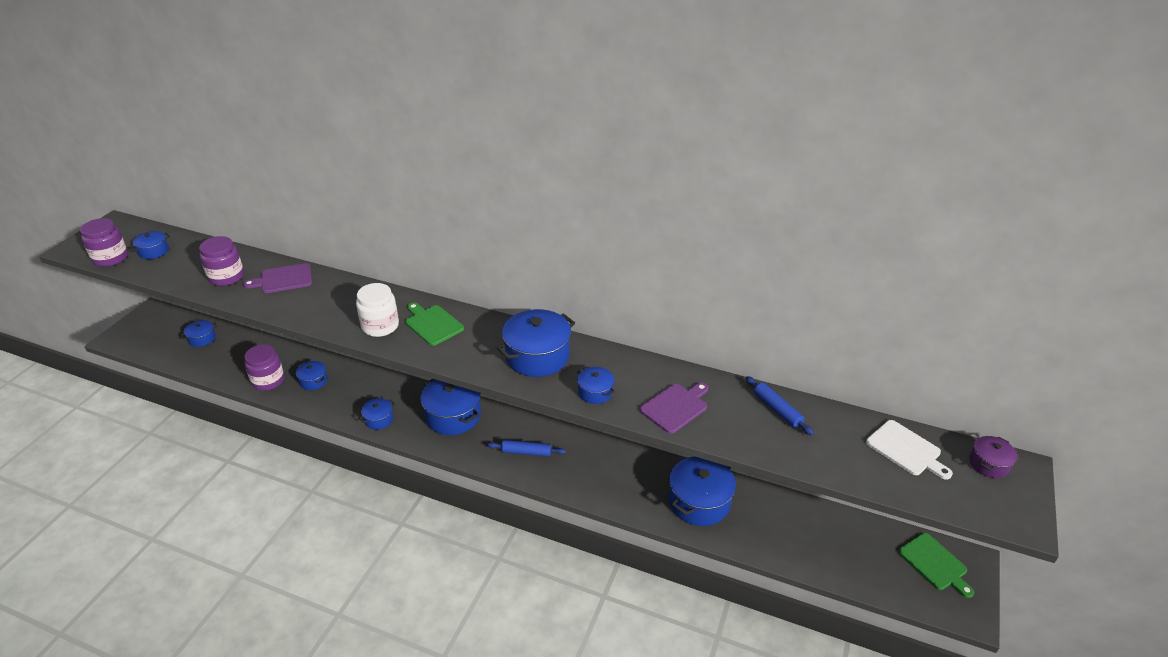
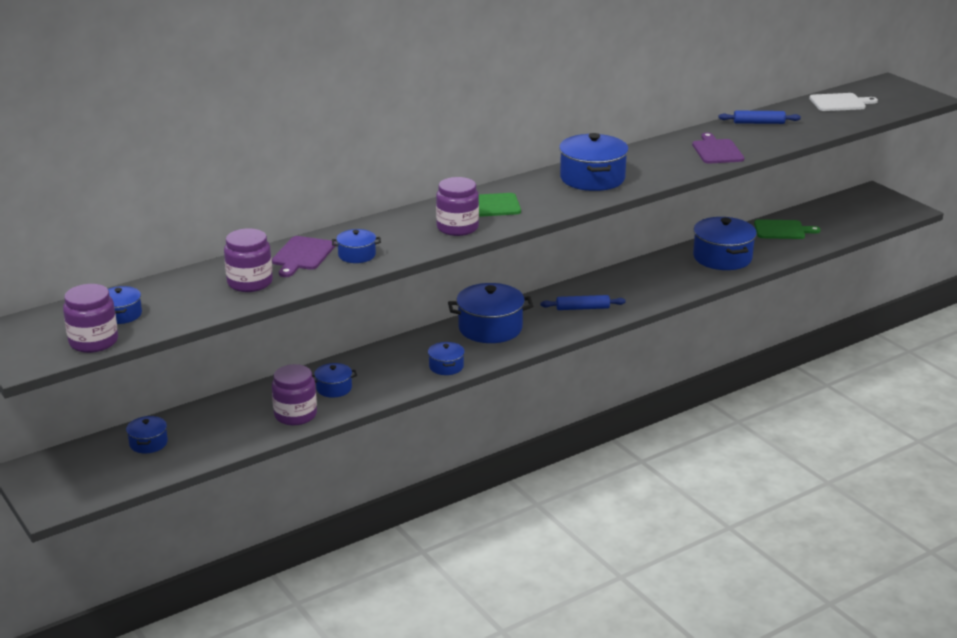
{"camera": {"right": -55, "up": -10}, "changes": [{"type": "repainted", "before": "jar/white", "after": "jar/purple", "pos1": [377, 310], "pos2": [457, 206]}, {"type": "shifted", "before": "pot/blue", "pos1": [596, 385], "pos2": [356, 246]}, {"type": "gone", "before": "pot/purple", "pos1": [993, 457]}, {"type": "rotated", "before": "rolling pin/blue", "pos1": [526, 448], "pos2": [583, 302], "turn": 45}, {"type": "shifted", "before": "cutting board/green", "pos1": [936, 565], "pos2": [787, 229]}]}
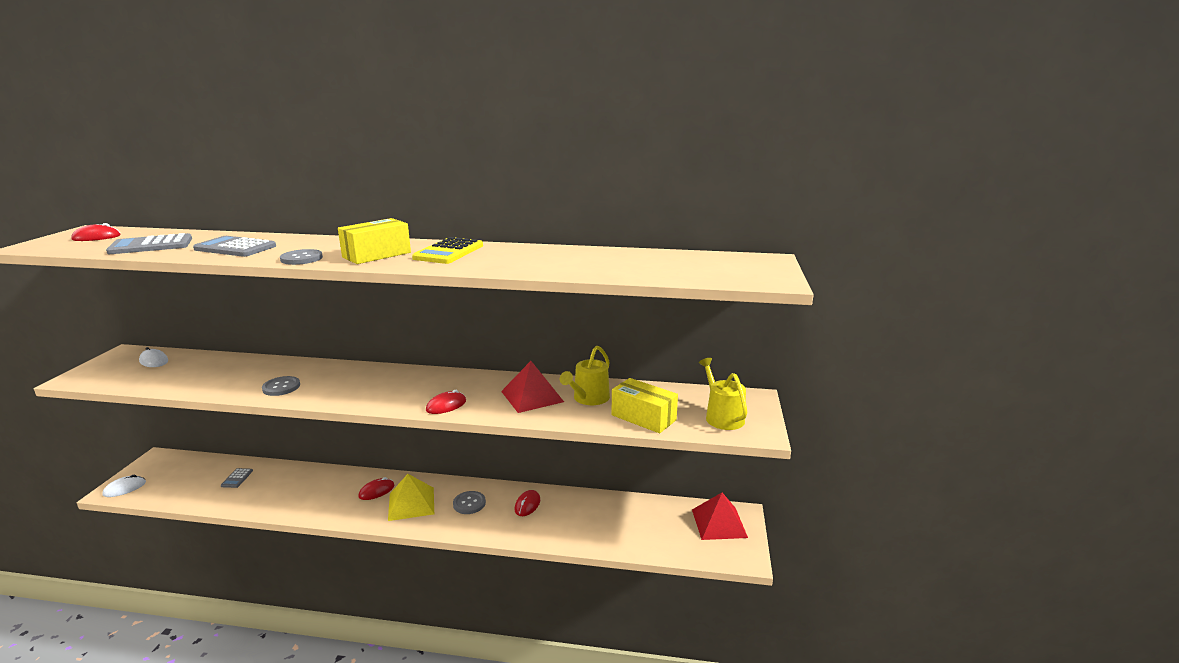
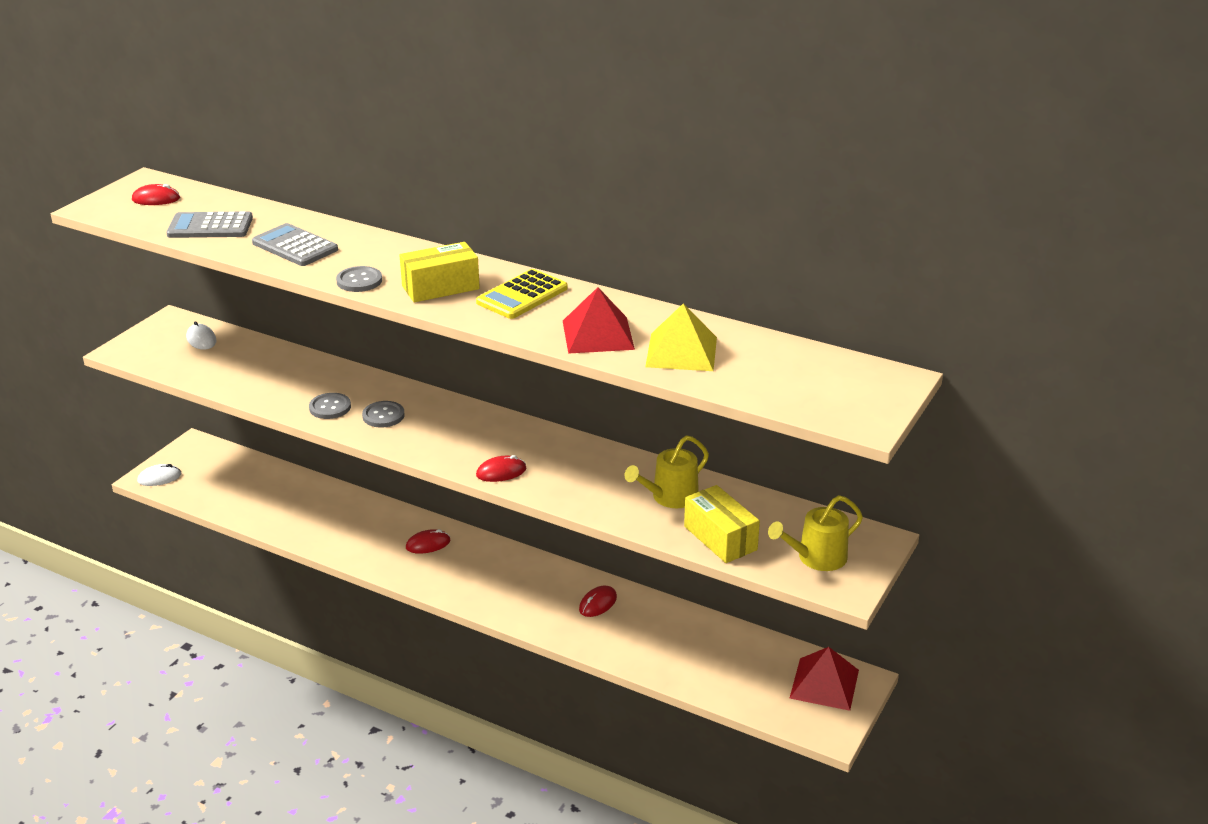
{"camera": {"right": 20, "up": 10}, "changes": [{"type": "rotated", "before": "watering can/yellow", "pos1": [723, 394], "pos2": [815, 533], "turn": -120}, {"type": "shifted", "before": "pyramid/red", "pos1": [532, 387], "pos2": [599, 320]}, {"type": "gone", "before": "calculator/grey", "pos1": [237, 478]}, {"type": "shifted", "before": "pyramid/yellow", "pos1": [411, 497], "pos2": [681, 337]}, {"type": "shifted", "before": "button/grey", "pos1": [469, 502], "pos2": [383, 414]}]}
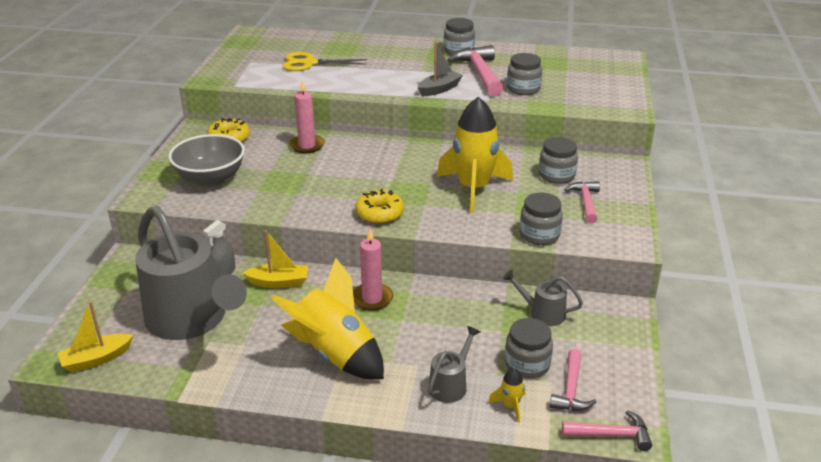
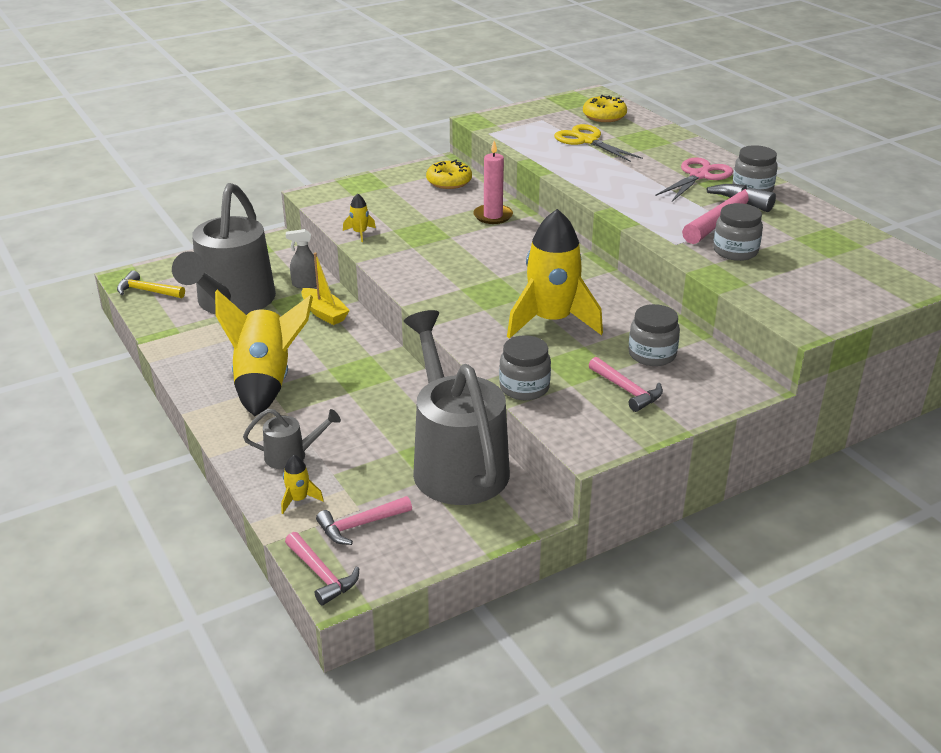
{"camera": {"right": 50, "up": 0}, "changes": [{"type": "gone", "before": "boat/grey", "pos1": [440, 68]}, {"type": "gone", "before": "bowl/grey", "pos1": [206, 160]}, {"type": "rotated", "before": "hammer/pink", "pos1": [582, 202], "pos2": [626, 384], "turn": 90}, {"type": "shifted", "before": "donut/yellow", "pos1": [379, 206], "pos2": [605, 108]}, {"type": "gone", "before": "candle/pink", "pos1": [373, 270]}, {"type": "scaled", "before": "watering can/grey", "pos1": [543, 298], "pos2": [457, 407], "scale": 2.34}, {"type": "swapped", "before": "boat/yellow", "after": "hammer/yellow", "pos1": [95, 336], "pos2": [151, 284]}, {"type": "gone", "before": "jar/grey", "pos1": [529, 348]}, {"type": "new", "after": "scissors/pink", "pos2": [694, 179]}, {"type": "new", "after": "rocket/yellow", "pos2": [359, 218]}]}
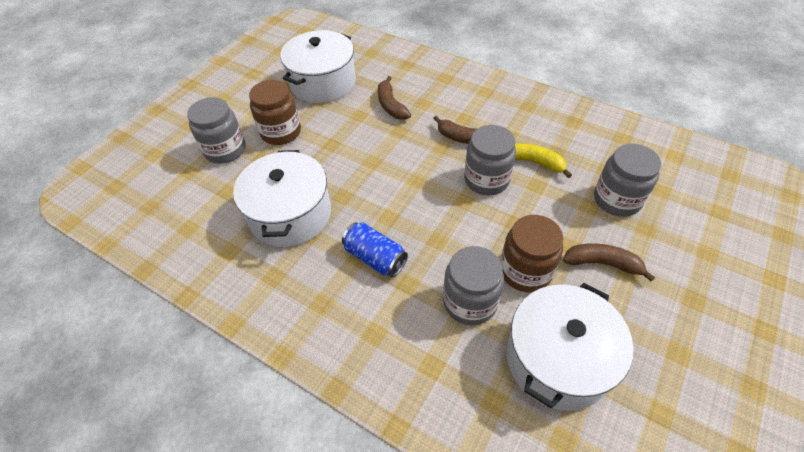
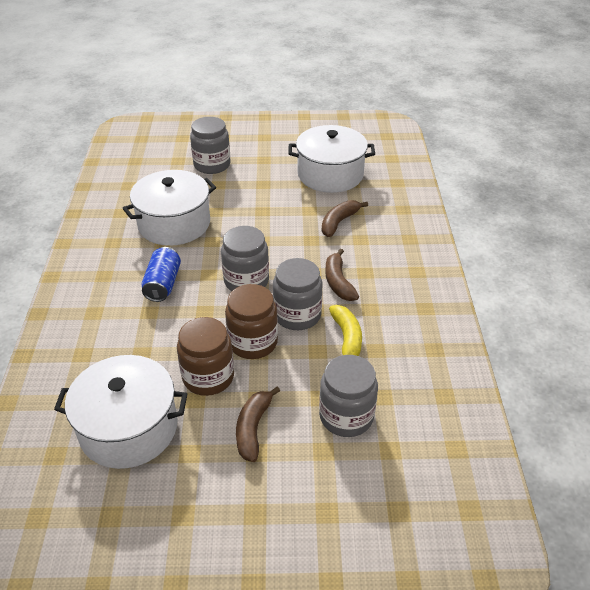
{"camera": {"right": 55, "up": -10}, "changes": [{"type": "shifted", "before": "jar/brown", "pos1": [275, 112], "pos2": [251, 321]}, {"type": "rotated", "before": "banana/brown", "pos1": [609, 262], "pos2": [258, 424], "turn": -150}, {"type": "shifted", "before": "jar/grey", "pos1": [473, 286], "pos2": [245, 258]}]}
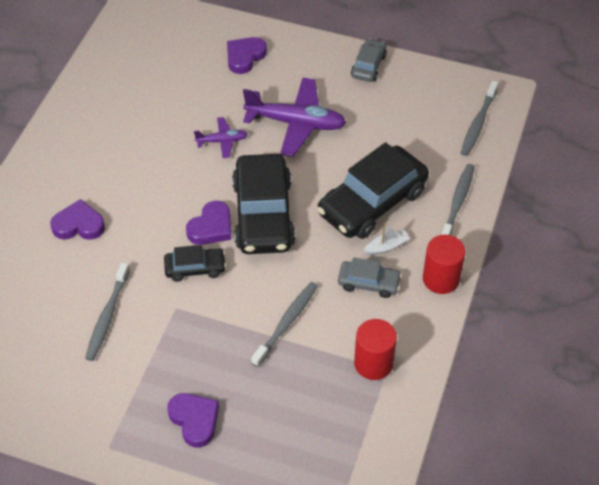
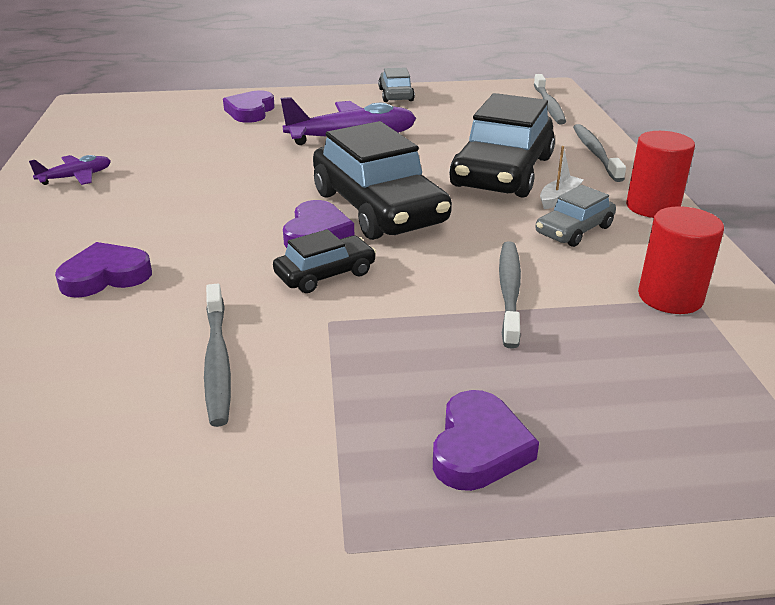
{"camera": {"right": -25, "up": -20}, "changes": [{"type": "shifted", "before": "plane/purple", "pos1": [221, 137], "pos2": [70, 170]}, {"type": "rotated", "before": "car/grey", "pos1": [370, 278], "pos2": [575, 216], "turn": 150}, {"type": "rotated", "before": "heart/purple", "pos1": [193, 420], "pos2": [486, 440], "turn": 75}]}
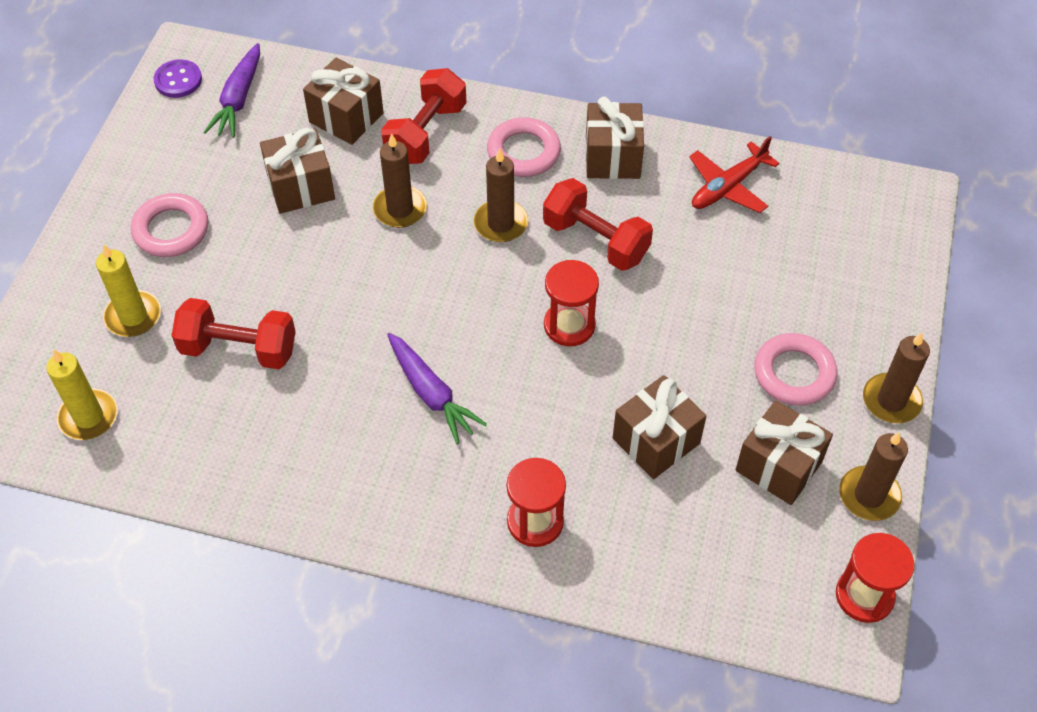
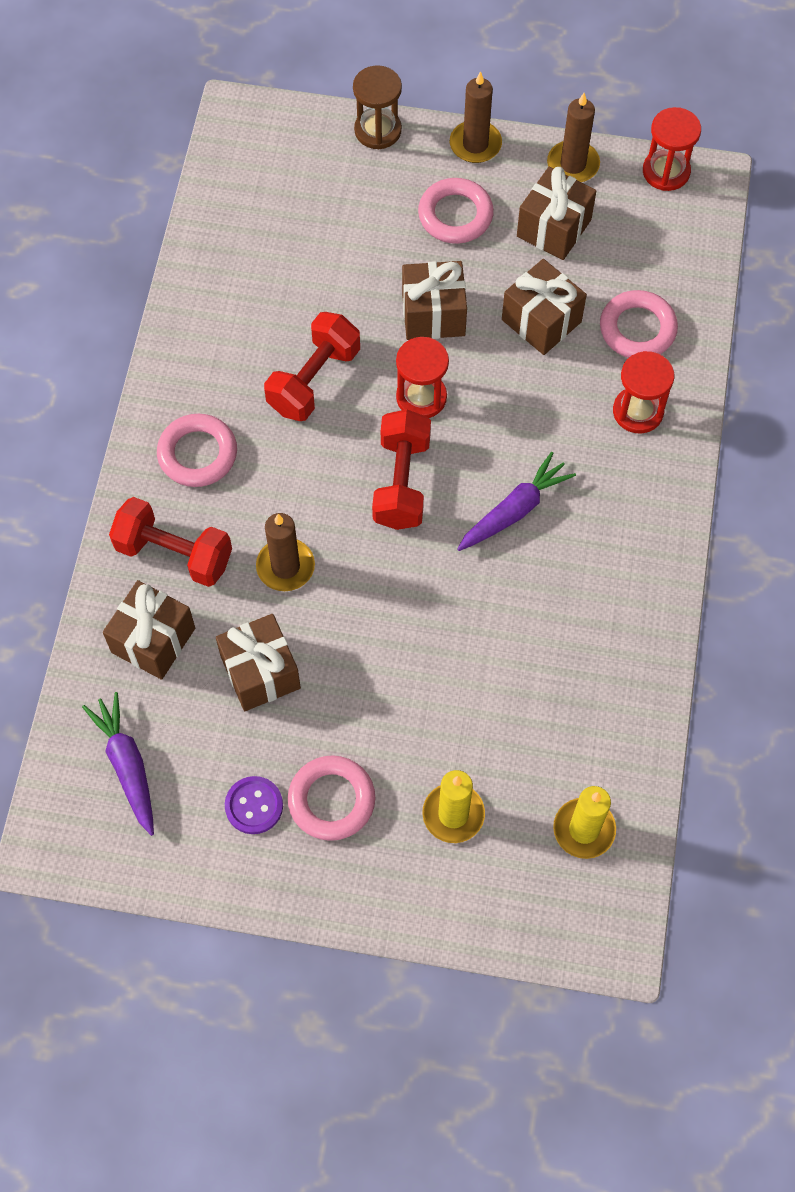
{"camera": {"right": -95, "up": 10}, "changes": [{"type": "rotated", "before": "carrot/purple", "pos1": [232, 90], "pos2": [118, 764], "turn": -120}, {"type": "shifted", "before": "button/purple", "pos1": [177, 78], "pos2": [254, 805]}, {"type": "shifted", "before": "gift/brown", "pos1": [614, 138], "pos2": [434, 300]}, {"type": "gone", "before": "plane/red", "pos1": [734, 174]}, {"type": "gone", "before": "candle/brown", "pos1": [501, 195]}, {"type": "shifted", "before": "dumbbell/red", "pos1": [234, 333], "pos2": [401, 469]}, {"type": "new", "after": "hourglass/brown", "pos2": [377, 107]}, {"type": "new", "after": "ring/pink", "pos2": [639, 324]}]}
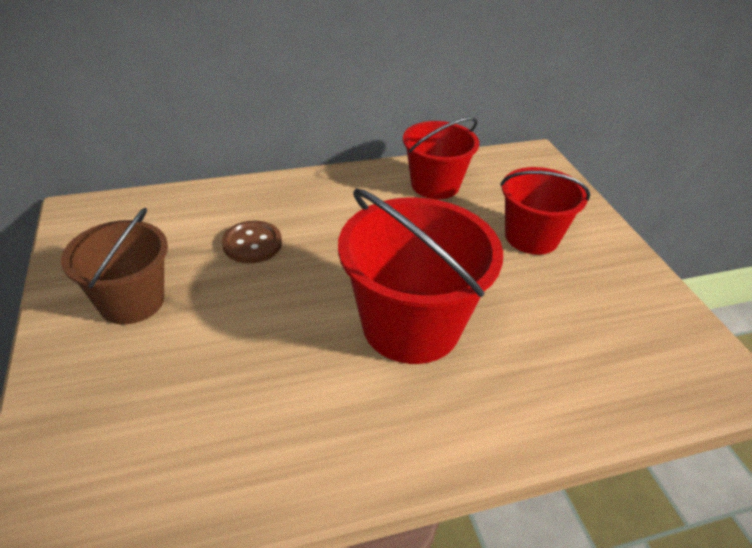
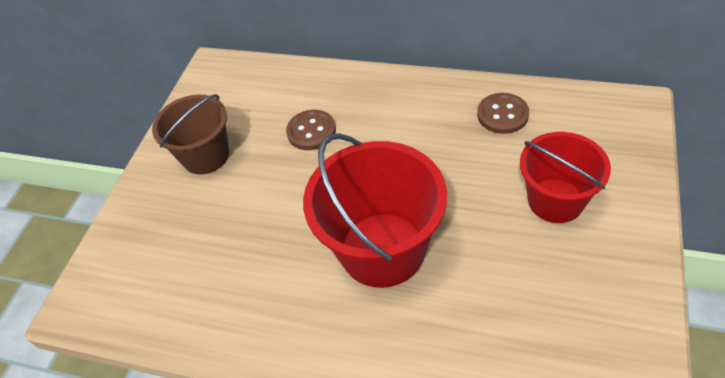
{"camera": {"right": 40, "up": 10}, "changes": [{"type": "swapped", "before": "bucket/red", "after": "button/brown", "pos1": [441, 158], "pos2": [503, 113]}]}
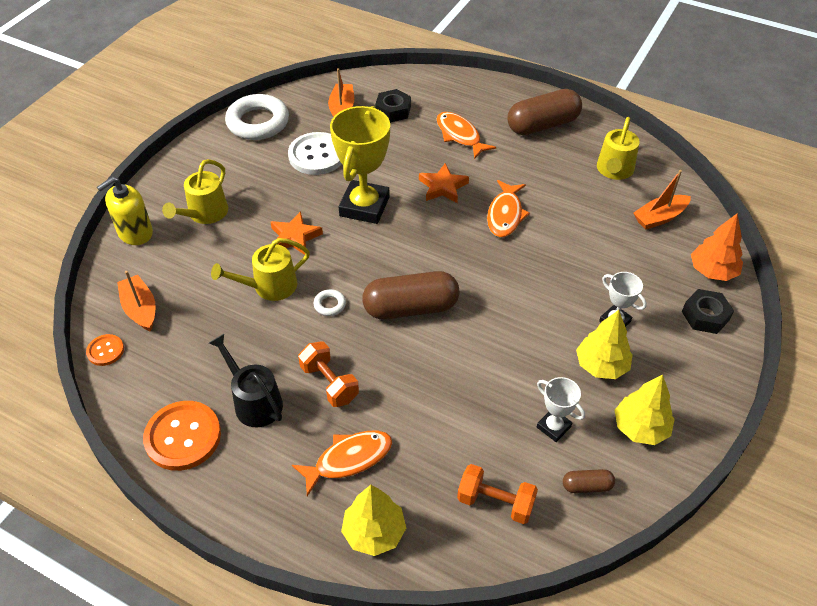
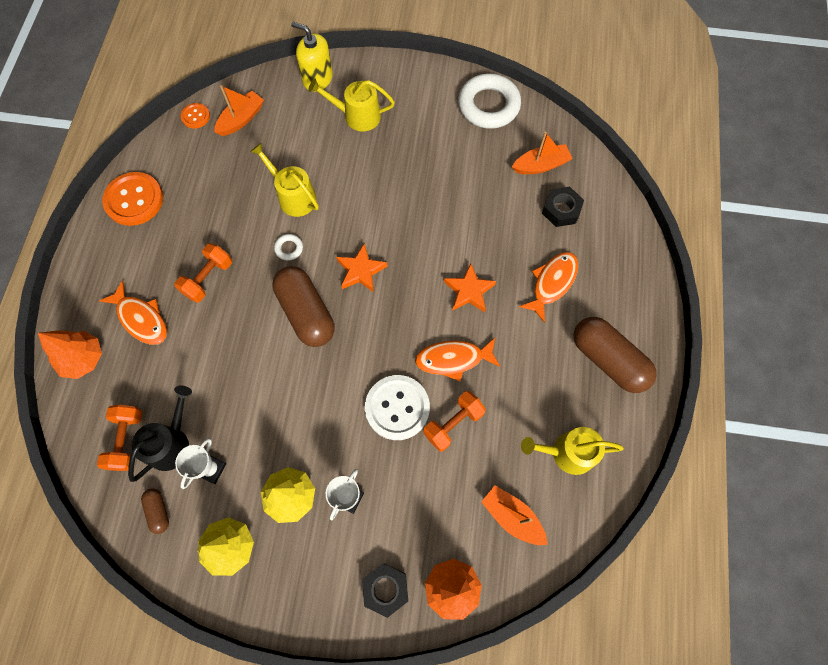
{"camera": {"right": 70, "up": 20}, "changes": [{"type": "gone", "before": "trophy/yellow", "pos1": [360, 165]}, {"type": "shifted", "before": "button/white", "pos1": [315, 153], "pos2": [397, 407]}, {"type": "shifted", "before": "star/orange", "pos1": [296, 233], "pos2": [362, 268]}, {"type": "shifted", "before": "watering can/black", "pos1": [246, 380], "pos2": [160, 434]}, {"type": "repainted", "before": "tree/yellow", "after": "tree/orange", "pos1": [373, 520], "pos2": [70, 354]}, {"type": "new", "after": "dumbbell/orange", "pos2": [454, 421]}]}
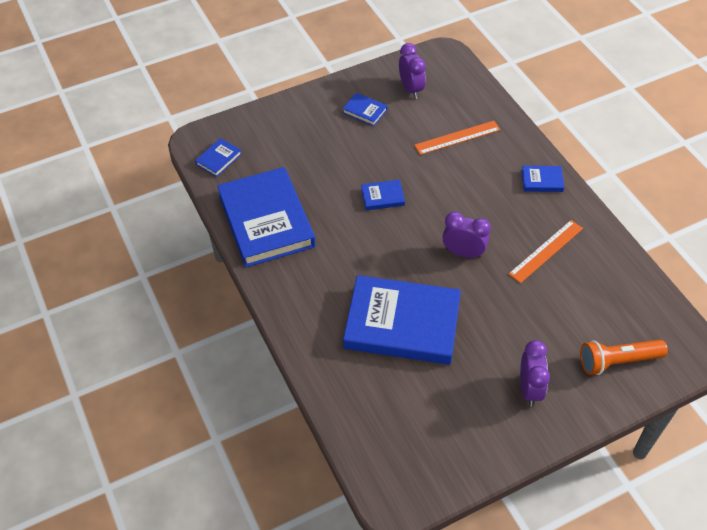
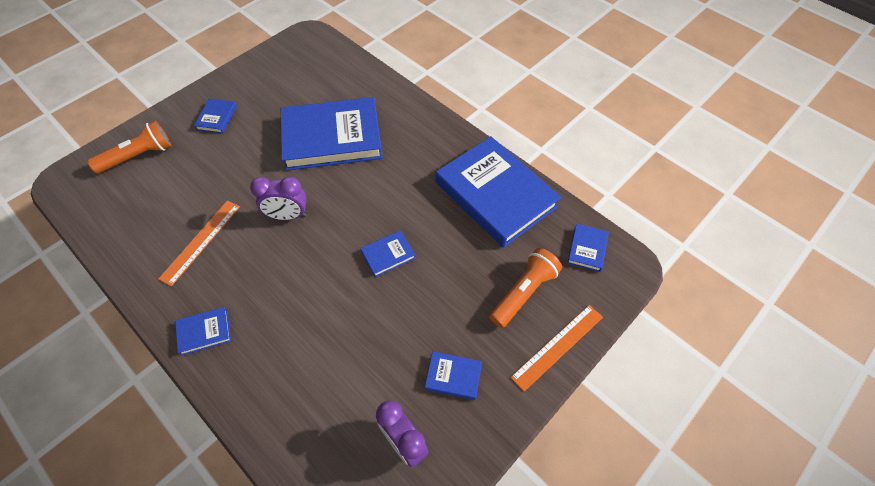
{"camera": {"right": 160, "up": 5}, "changes": [{"type": "shifted", "before": "ruler/orange", "pos1": [457, 138], "pos2": [556, 348]}, {"type": "swapped", "before": "clock/purple", "after": "book/blue", "pos1": [535, 373], "pos2": [215, 116]}, {"type": "new", "after": "flashlight/orange", "pos2": [525, 288]}]}
